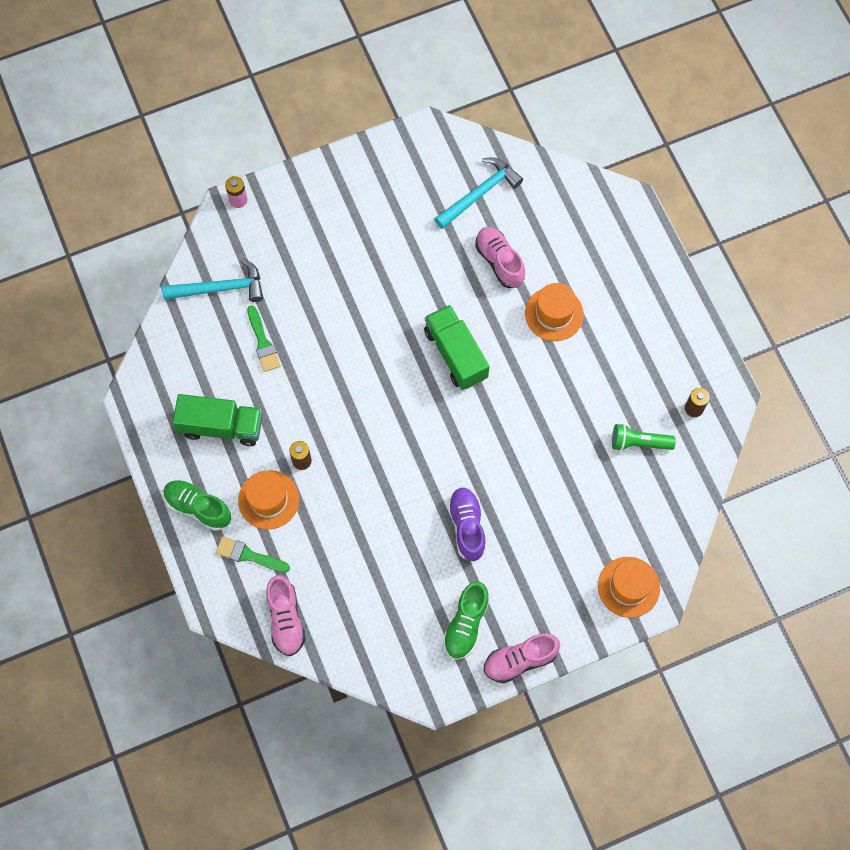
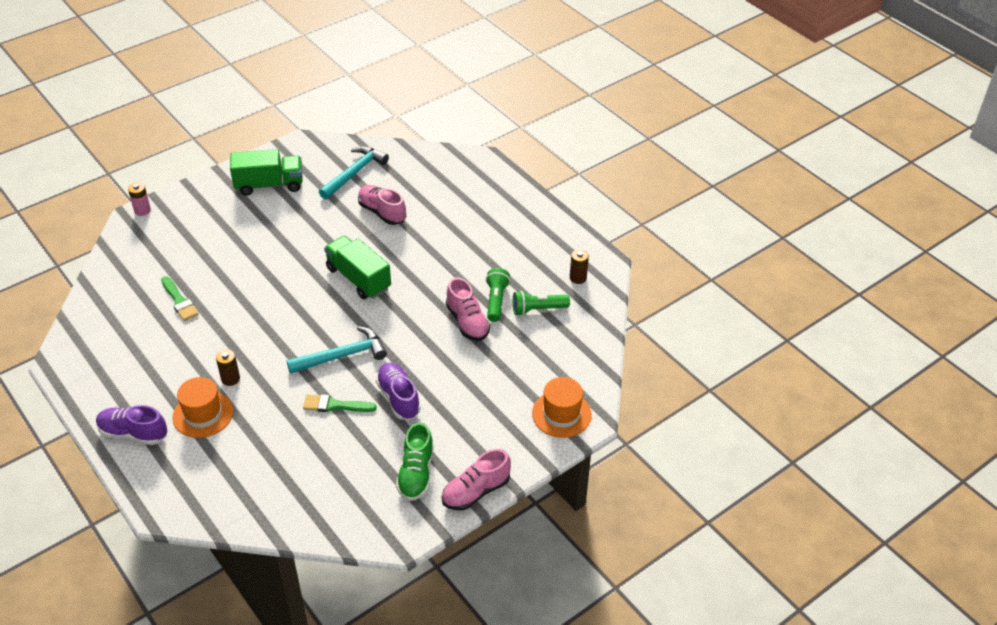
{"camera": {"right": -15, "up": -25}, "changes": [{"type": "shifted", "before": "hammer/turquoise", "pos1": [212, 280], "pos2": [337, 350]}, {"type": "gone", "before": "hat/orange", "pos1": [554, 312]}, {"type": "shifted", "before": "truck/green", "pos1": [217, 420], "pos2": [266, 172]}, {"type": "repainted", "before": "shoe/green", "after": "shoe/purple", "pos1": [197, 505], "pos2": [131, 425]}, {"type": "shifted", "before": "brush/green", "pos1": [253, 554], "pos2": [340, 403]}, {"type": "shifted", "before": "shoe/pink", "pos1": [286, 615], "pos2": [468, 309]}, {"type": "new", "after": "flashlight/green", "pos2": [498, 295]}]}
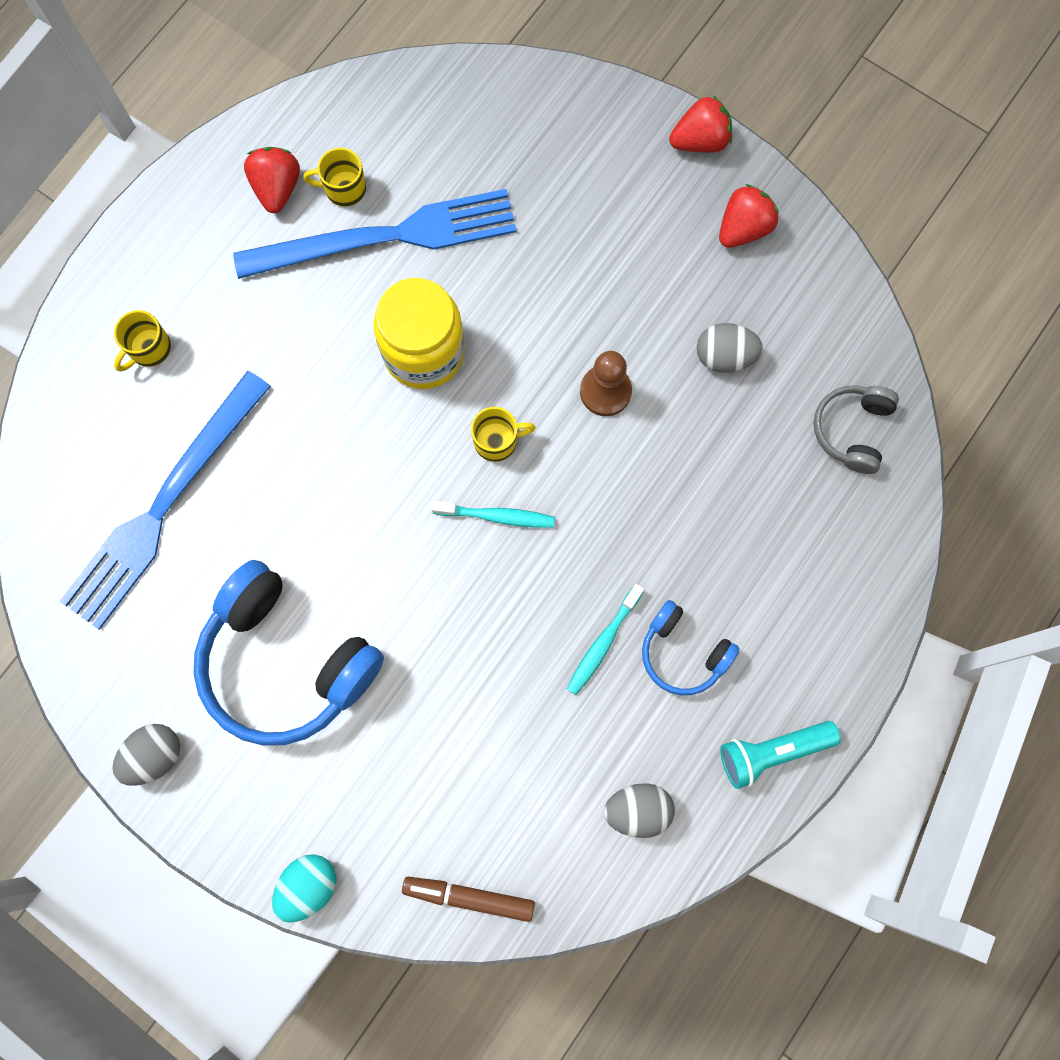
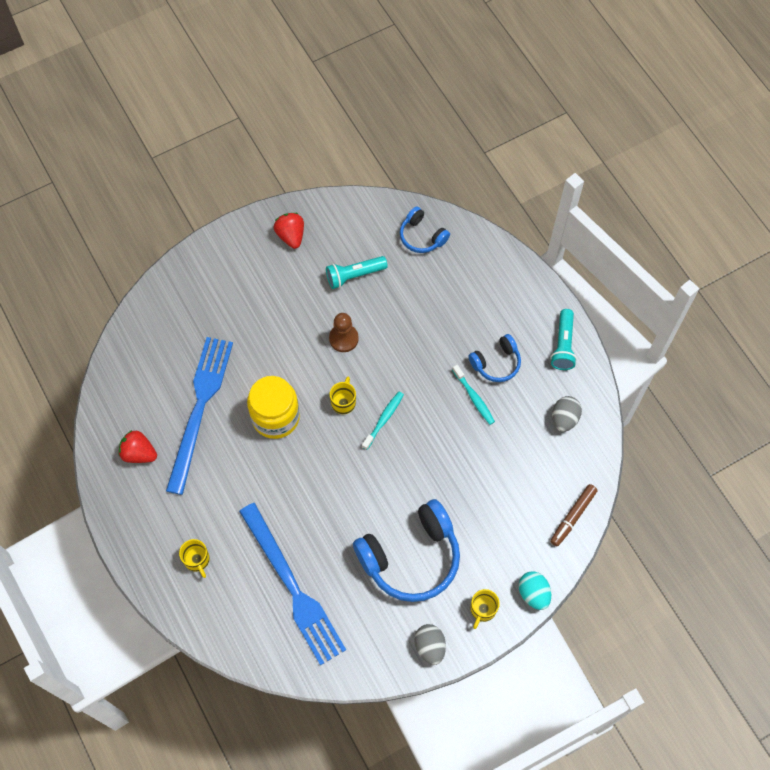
{"camera": {"right": -65, "up": -10}, "changes": [{"type": "gone", "before": "strawberry/red", "pos1": [700, 124]}, {"type": "shifted", "before": "mug/yellow", "pos1": [334, 177], "pos2": [485, 609]}, {"type": "swapped", "before": "egg/grey", "after": "flashlight/turquoise", "pos1": [729, 348], "pos2": [357, 272]}, {"type": "repainted", "before": "headphones/grey", "after": "headphones/blue", "pos1": [856, 429], "pos2": [425, 229]}]}
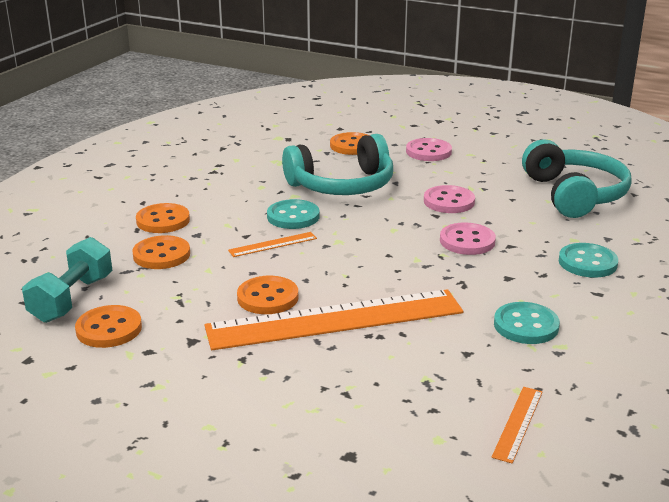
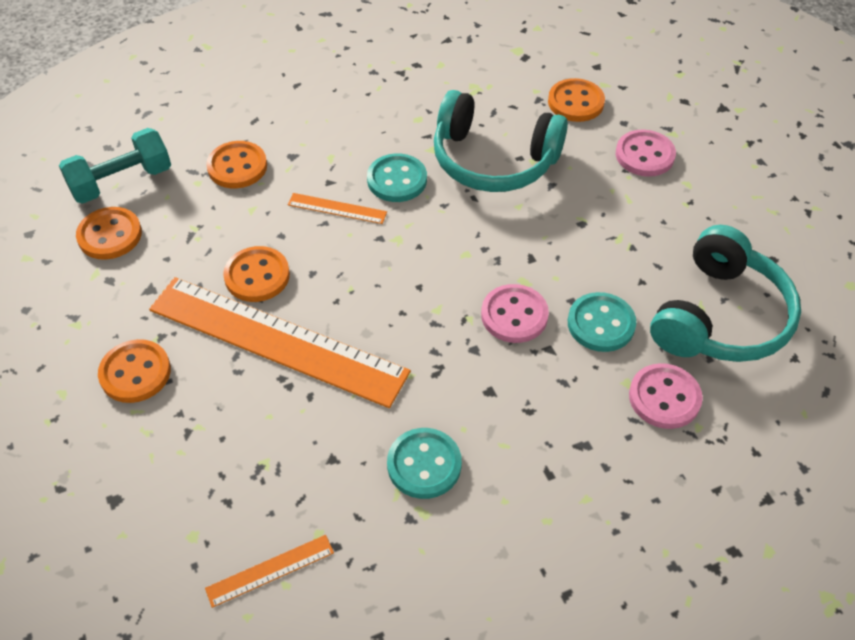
{"camera": {"right": 40, "up": 25}, "changes": [{"type": "shifted", "before": "button/pink", "pos1": [449, 199], "pos2": [666, 396]}, {"type": "shifted", "before": "button/orange", "pos1": [163, 218], "pos2": [134, 371]}, {"type": "shifted", "before": "button/turquoise", "pos1": [588, 260], "pos2": [602, 322]}]}
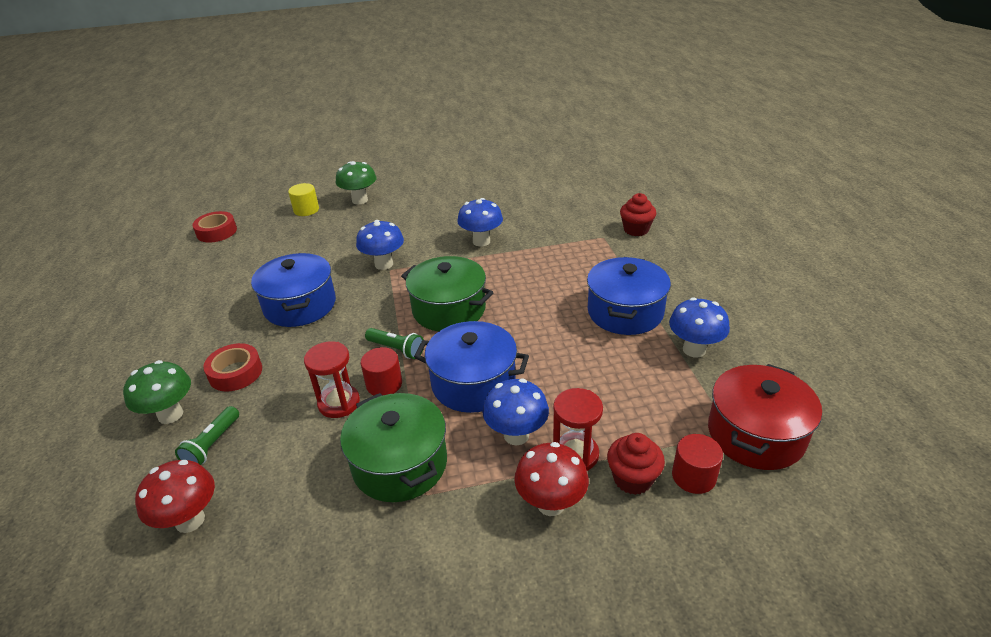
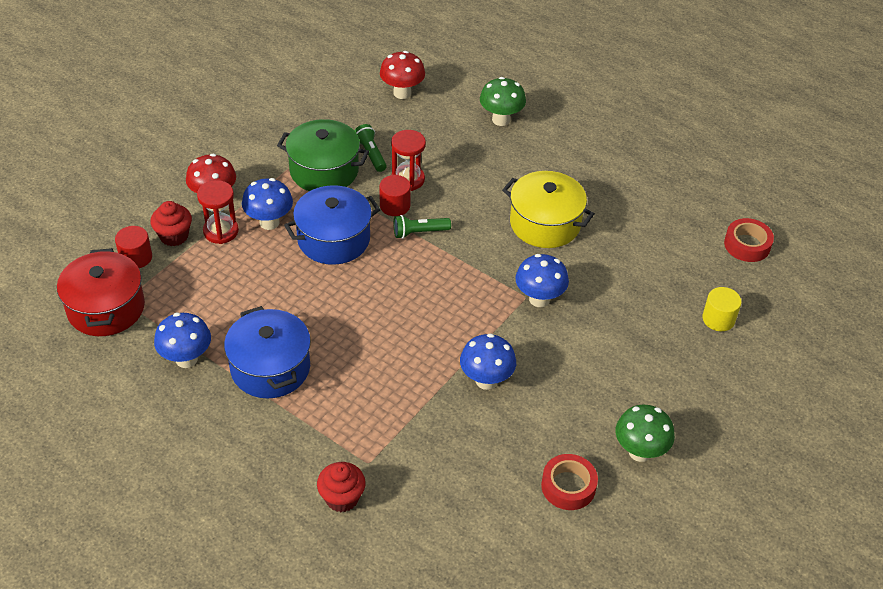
{"camera": {"right": 135, "up": 10}, "changes": [{"type": "shifted", "before": "mushroom/green", "pos1": [356, 182], "pos2": [645, 433]}, {"type": "repainted", "before": "pot/blue", "after": "pot/yellow", "pos1": [293, 290], "pos2": [548, 209]}, {"type": "gone", "before": "pot/green", "pos1": [447, 293]}, {"type": "shifted", "before": "tape/red", "pos1": [232, 367], "pos2": [569, 482]}, {"type": "shifted", "before": "flashlight/green", "pos1": [207, 435], "pos2": [370, 148]}]}
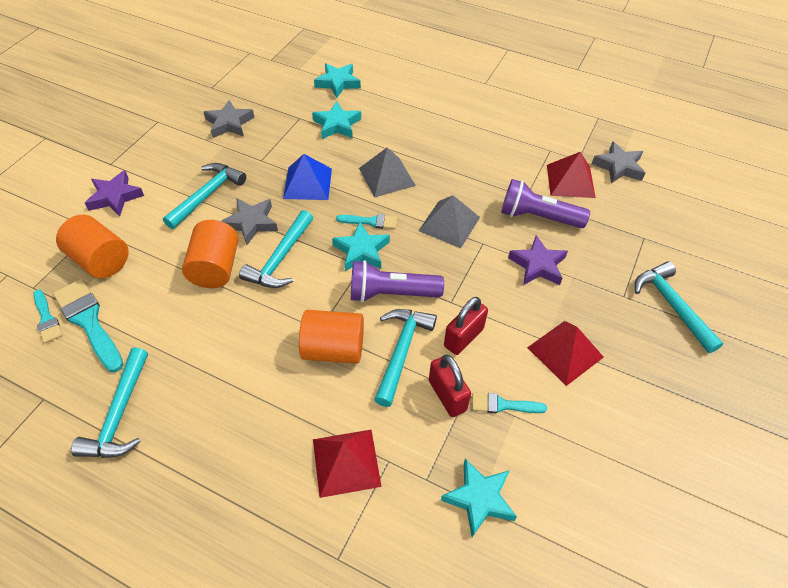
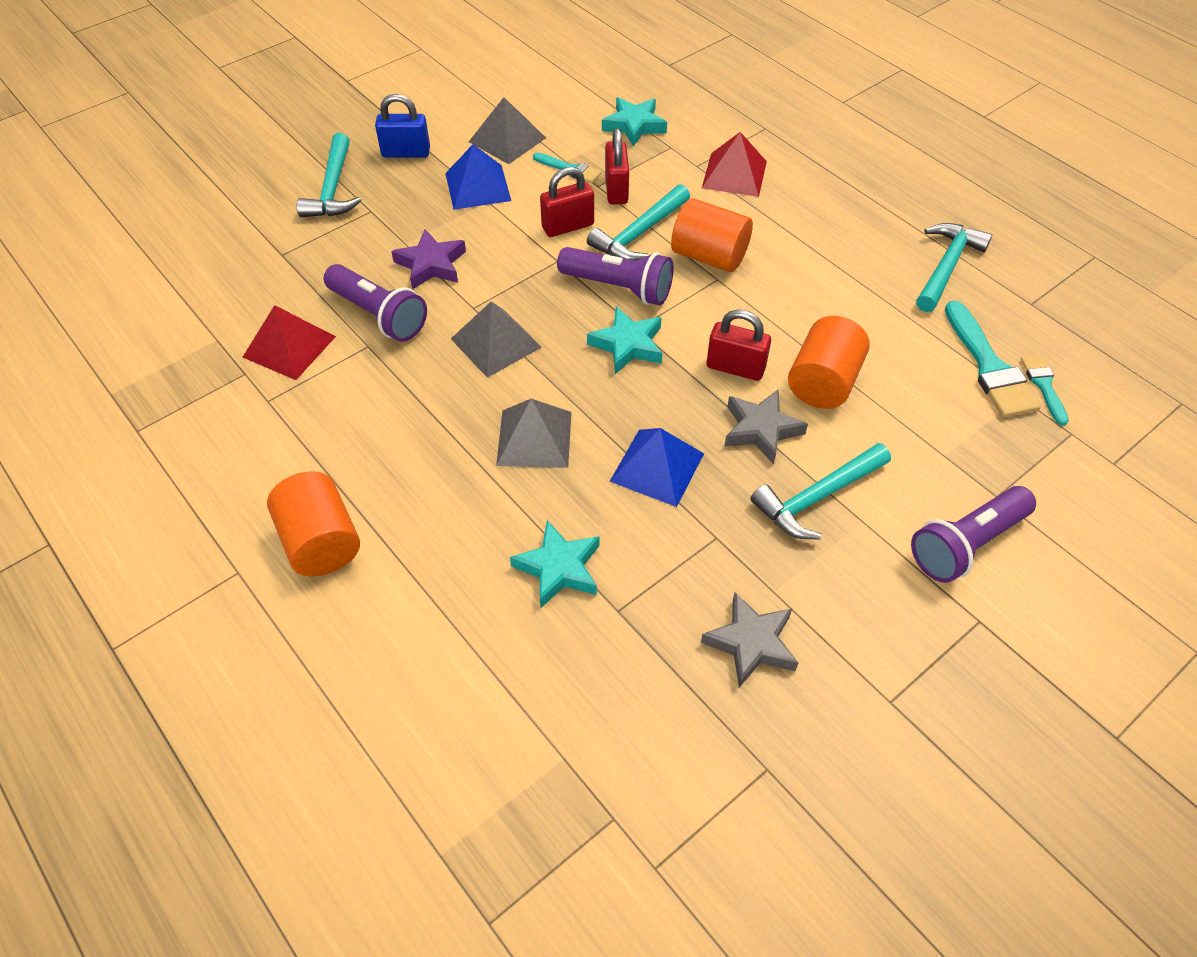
{"camera": {"right": -155, "up": 0}, "changes": [{"type": "gone", "before": "star/turquoise", "pos1": [337, 80]}, {"type": "gone", "before": "star/grey", "pos1": [618, 162]}, {"type": "swapped", "before": "star/purple", "after": "flashlight/purple", "pos1": [114, 193], "pos2": [973, 534]}, {"type": "swapped", "before": "hammer/turquoise", "after": "padlock/red", "pos1": [276, 249], "pos2": [739, 345]}, {"type": "gone", "before": "brush/turquoise", "pos1": [366, 221]}, {"type": "shifted", "before": "cylinder/orange", "pos1": [92, 247], "pos2": [313, 523]}, {"type": "repainted", "before": "pyramid/red", "after": "pyramid/blue", "pos1": [565, 353], "pos2": [478, 177]}, {"type": "new", "after": "padlock/blue", "pos2": [402, 125]}, {"type": "new", "after": "pyramid/grey", "pos2": [507, 130]}]}
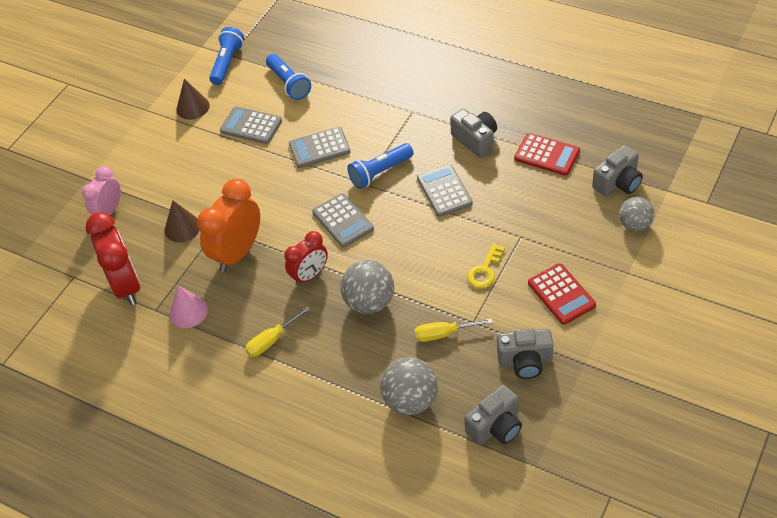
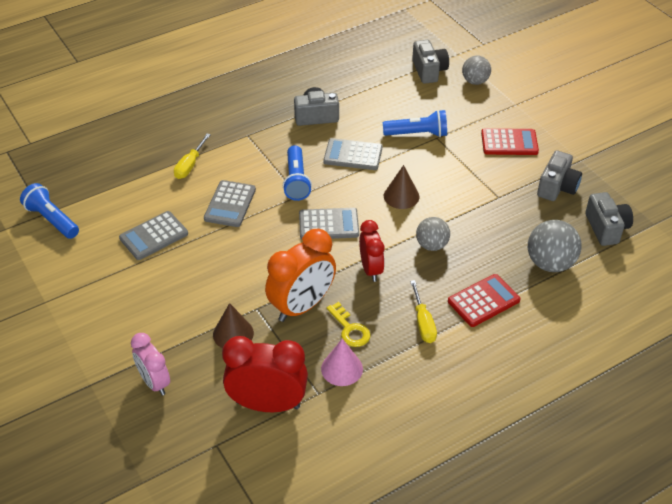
{"camera": {"right": -65, "up": -5}, "changes": [{"type": "shifted", "before": "flashlight/blue", "pos1": [288, 77], "pos2": [415, 123]}, {"type": "shifted", "before": "cone/brown", "pos1": [193, 99], "pos2": [401, 187]}, {"type": "shifted", "before": "calculator/red", "pos1": [547, 154], "pos2": [484, 300]}, {"type": "rotated", "before": "clock/orange", "pos1": [228, 225], "pos2": [300, 275], "turn": -105}, {"type": "shifted", "before": "key/yellow", "pos1": [486, 265], "pos2": [348, 324]}, {"type": "scaled", "before": "ball/grey", "pos1": [367, 287], "pos2": [433, 234], "scale": 0.66}, {"type": "shifted", "before": "screwdriver/yellow", "pos1": [454, 330], "pos2": [192, 156]}]}
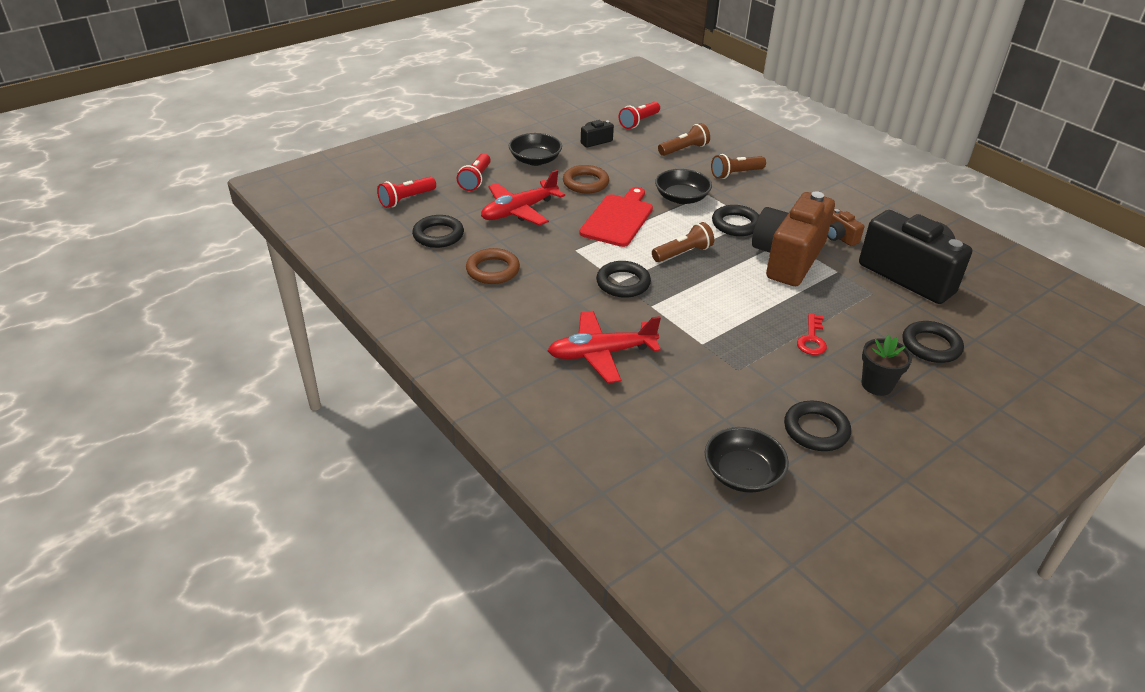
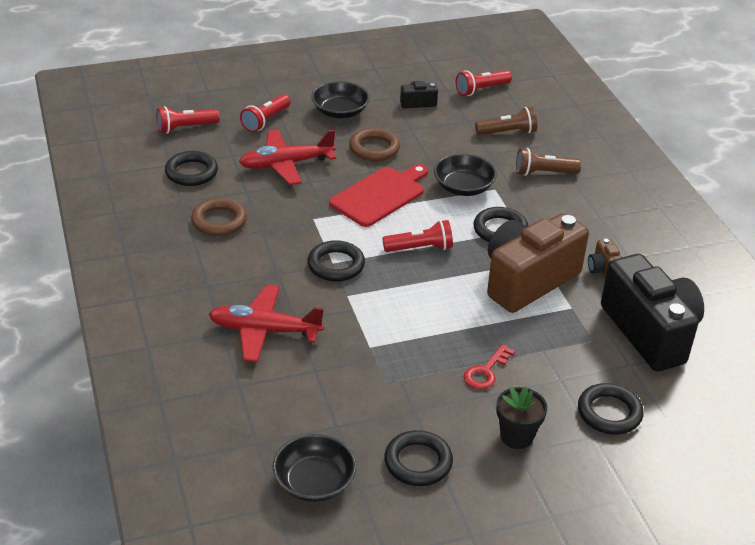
{"camera": {"right": 20, "up": 0}, "changes": [{"type": "repainted", "before": "flashlight/brown", "after": "flashlight/red", "pos1": [683, 242], "pos2": [418, 236]}]}
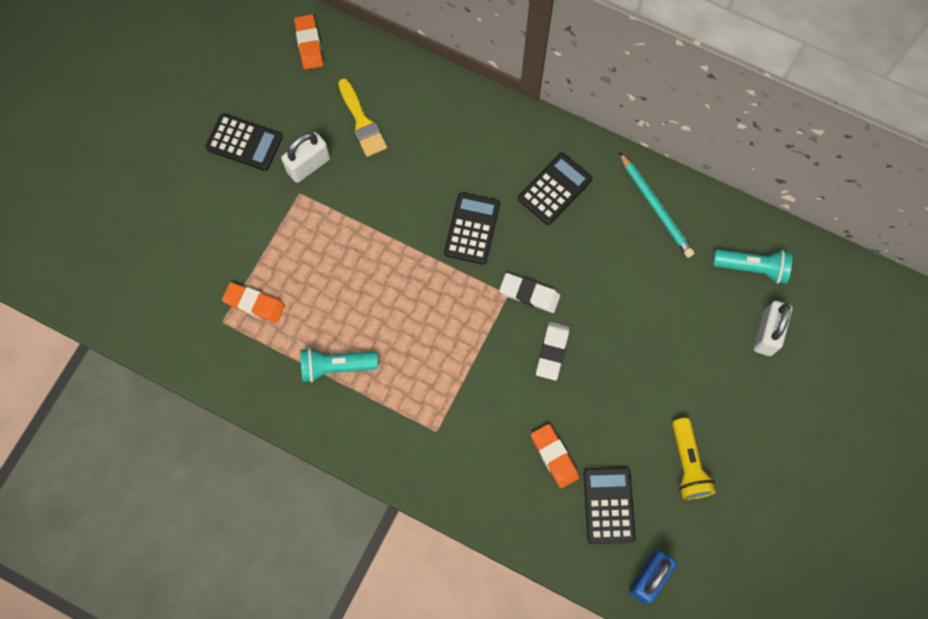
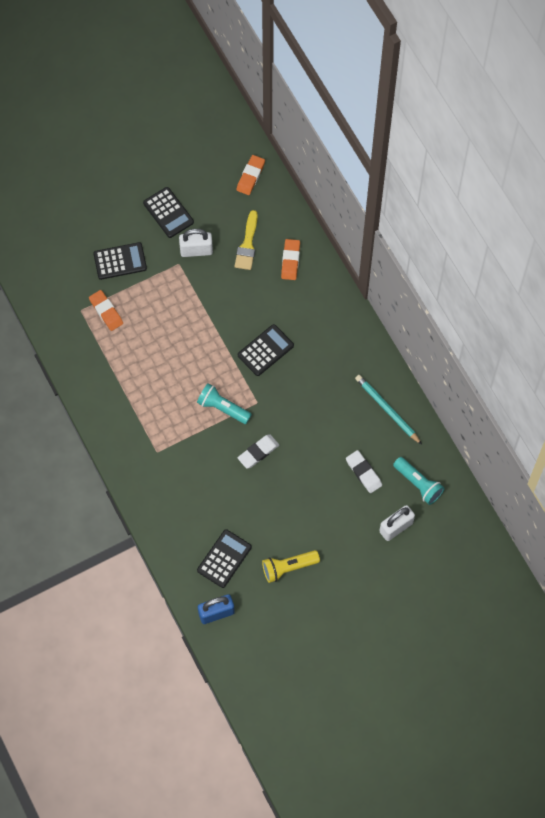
{"camera": {"right": 35, "up": -5}, "changes": [{"type": "rotated", "before": "pencil/turquoise", "pos1": [657, 205], "pos2": [388, 410], "turn": 135}, {"type": "shifted", "before": "calculator/black", "pos1": [555, 189], "pos2": [120, 261]}, {"type": "shifted", "before": "eraser/white", "pos1": [529, 293], "pos2": [364, 471]}, {"type": "shifted", "before": "flashlight/turquoise", "pos1": [339, 365], "pos2": [224, 403]}, {"type": "rotated", "before": "flashlight/yellow", "pos1": [694, 459], "pos2": [291, 566], "turn": 45}, {"type": "shifted", "before": "eraser/orange", "pos1": [555, 456], "pos2": [290, 259]}]}
